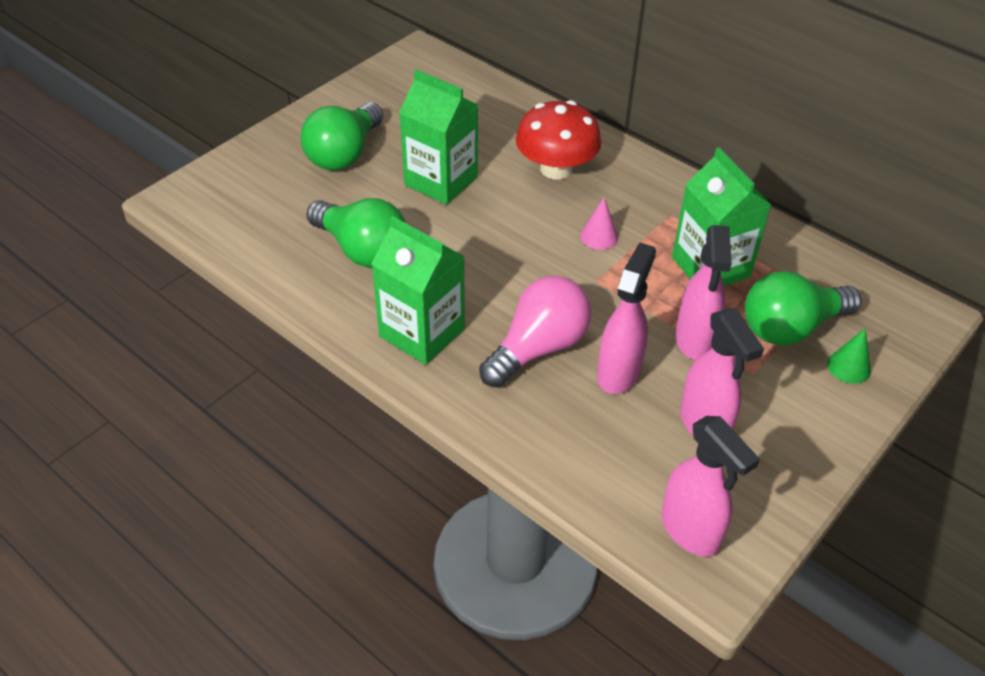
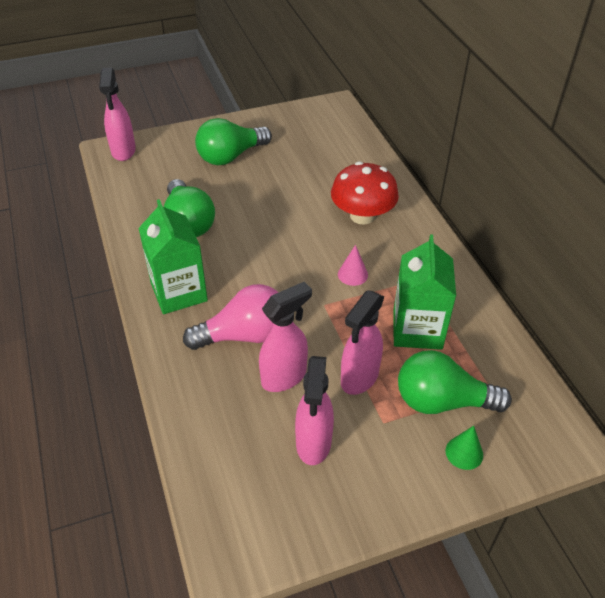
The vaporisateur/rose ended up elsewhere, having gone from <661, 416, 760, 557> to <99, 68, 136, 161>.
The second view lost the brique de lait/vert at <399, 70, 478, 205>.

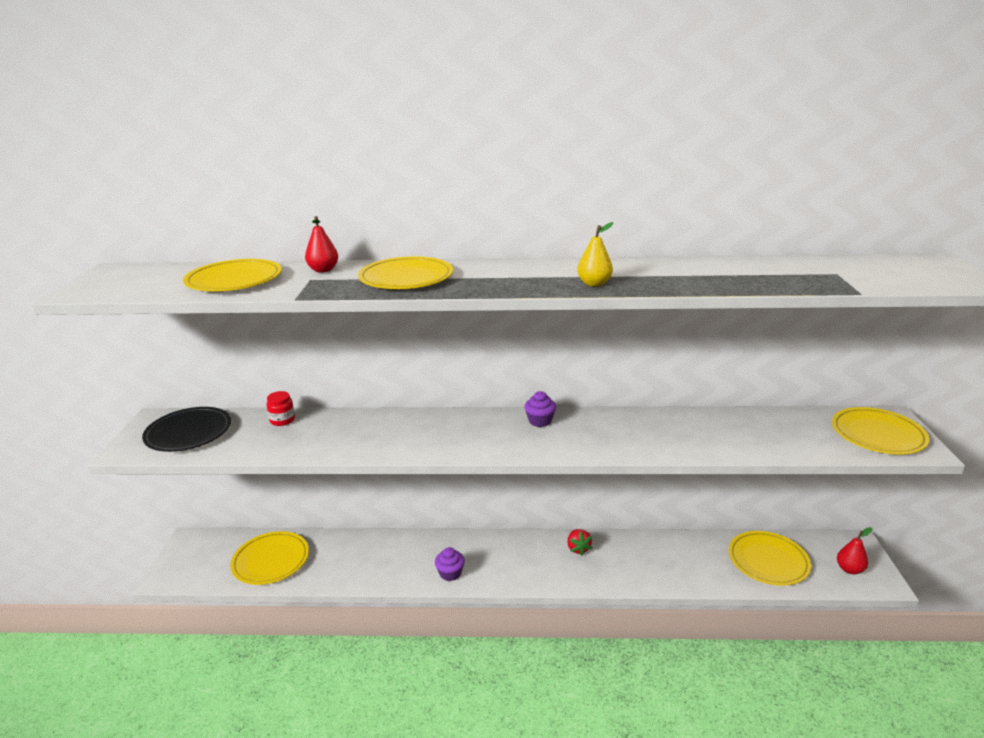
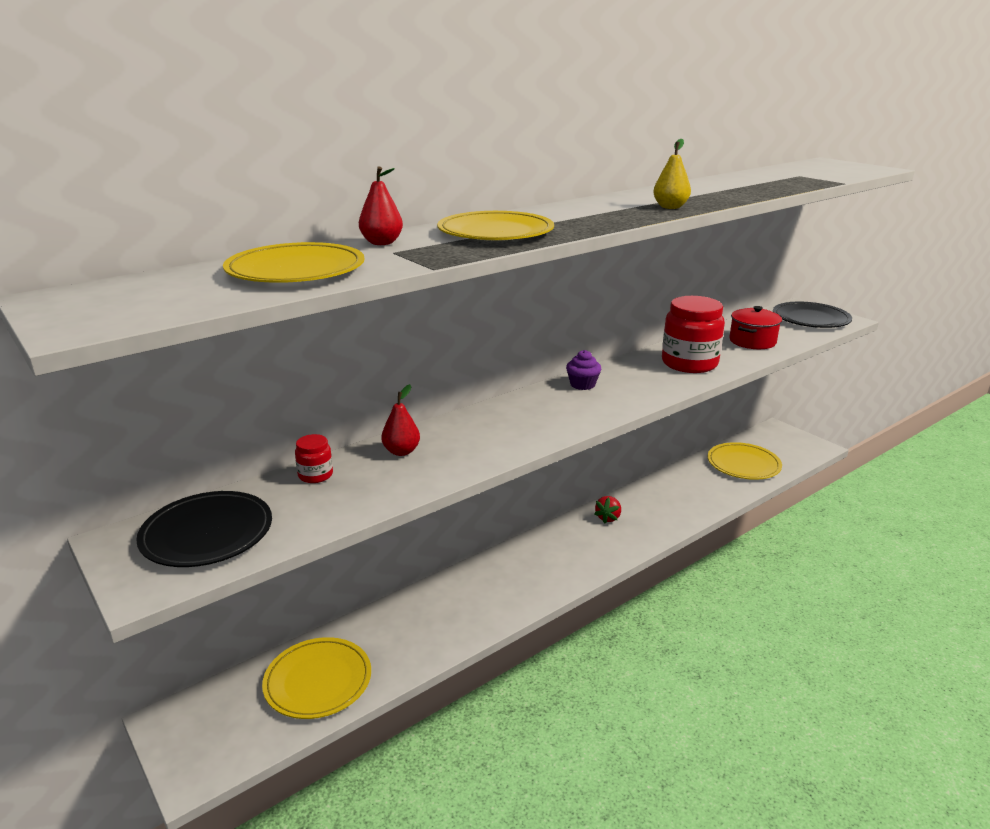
The poire/rouge ended up elsewhere, having gone from <837, 527, 872, 574> to <381, 384, 420, 456>.
The fraise/rouge at <567, 529, 592, 556> ended up facing another way, 75 degrees clockwise from before.
The second view gained the bocal/rouge at <662, 296, 725, 373>.
The second view gained the marmite/rouge at <729, 306, 782, 349>.
What was the assiette/jaune at <832, 407, 929, 454> turned into the assiette/noir at <773, 302, 852, 328>.
The second view lost the muffin/violet at <435, 547, 465, 581>.

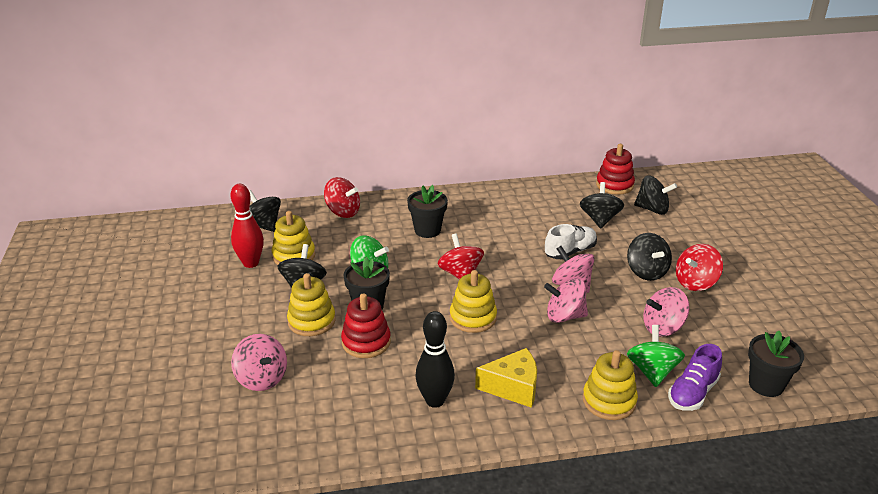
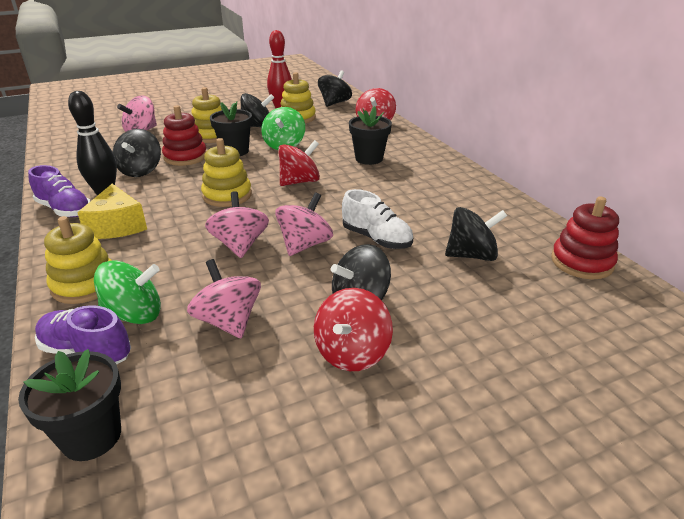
The second view gained the chaussure/violet at <28, 165, 90, 217>.
The toupie/noir ended up elsewhere, having gone from <634, 175, 677, 215> to <113, 129, 161, 177>.
The toupie/rouge at <676, 244, 723, 291> ended up facing another way, 105 degrees counterclockwise from before.

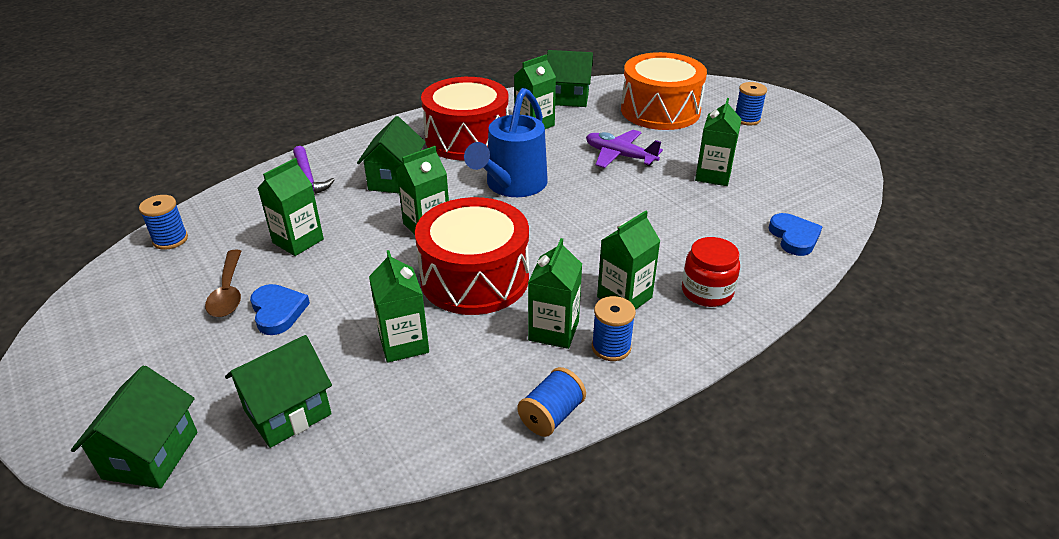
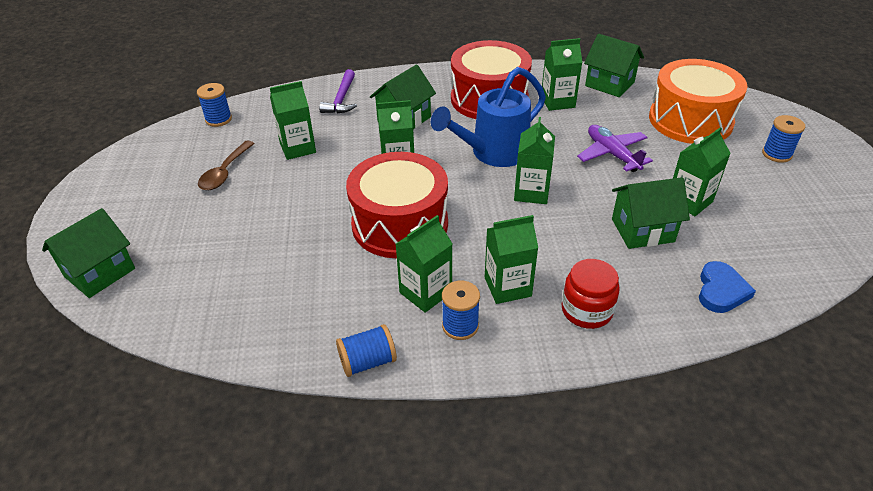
The brique de lait/vert ended up elsewhere, having gone from <369, 250, 429, 363> to <514, 117, 555, 204>.
The maison/vert ended up elsewhere, having gone from <225, 335, 332, 448> to <612, 177, 690, 249>.
The second view lost the cœur/bleu at <250, 284, 310, 335>.

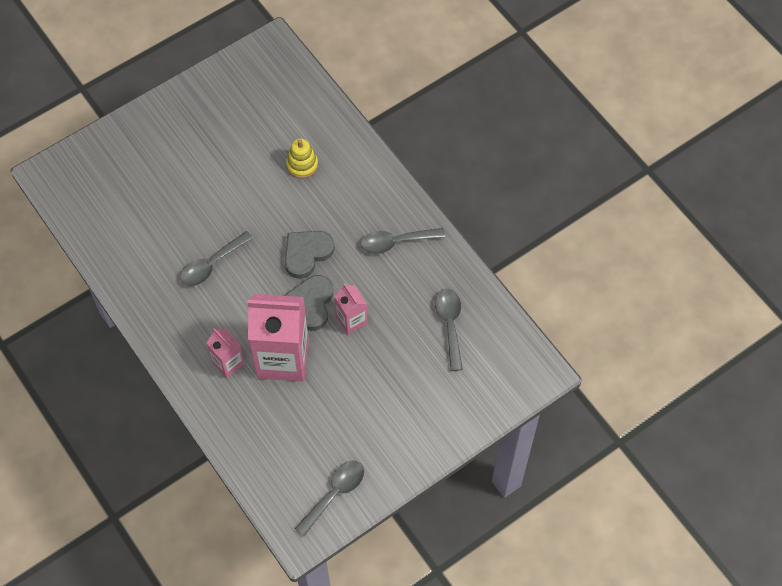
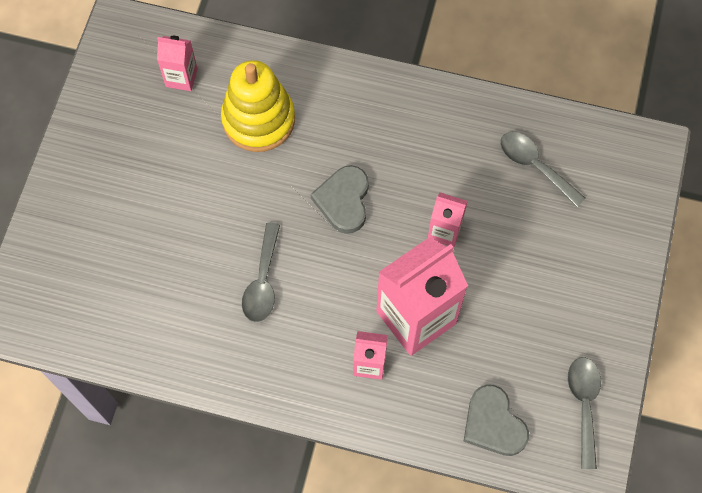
The second view gained the brique de lait/rose at <157, 36, 198, 91>.
The size of the jouet à empiler/jaune at <286, 138, 318, 179> changed by a factor of 1.88.
The cœur/gris ended up elsewhere, having gone from <284, 275, 333, 331> to <463, 384, 529, 456>.
The second view lost the cuillère/gris at <360, 228, 445, 254>.

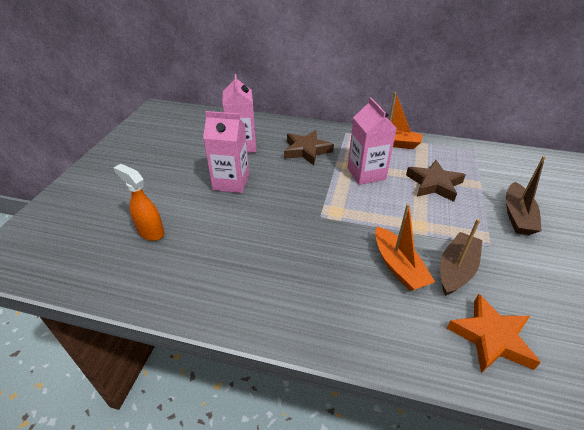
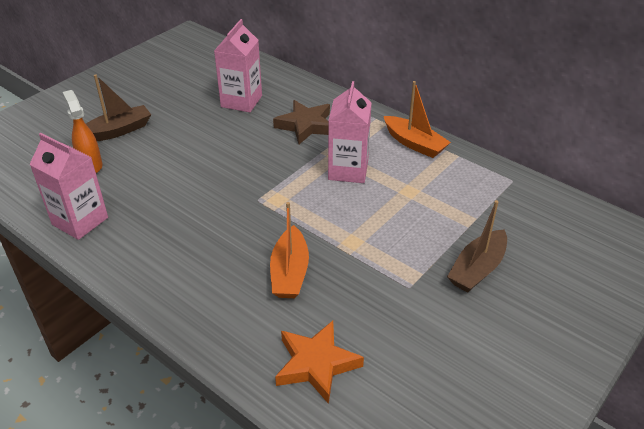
The brique de lait/rose ended up elsewhere, having gone from <203, 111, 249, 193> to <29, 133, 108, 240>.
The bateau/marron ended up elsewhere, having gone from <440, 219, 482, 296> to <86, 75, 151, 141>.
The second view lost the étoile/marron at <406, 160, 465, 202>.

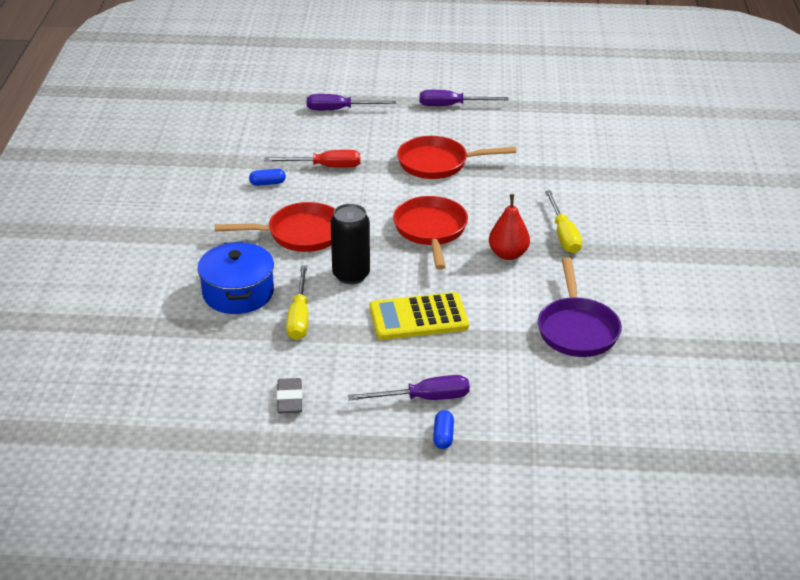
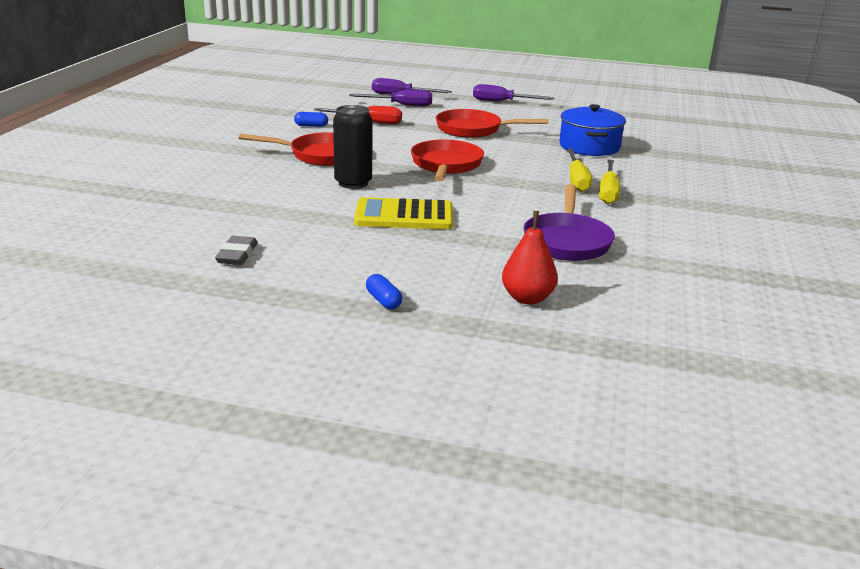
The tournevis/violet ended up elsewhere, having gone from <348, 375, 470, 401> to <349, 89, 432, 106>.
The gélule/bleu at <433, 410, 454, 449> ended up facing another way, 45 degrees counterclockwise from before.
The poire/rouge ended up elsewhere, having gone from <489, 194, 530, 260> to <502, 211, 558, 304>.
The marmite/bleu ended up elsewhere, having gone from <197, 241, 274, 314> to <559, 104, 626, 156>.
The tournevis/jaune ended up elsewhere, having gone from <286, 265, 308, 340> to <599, 159, 620, 204>.

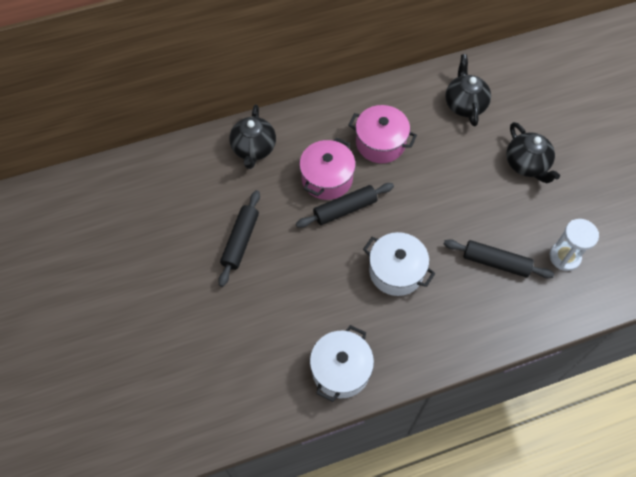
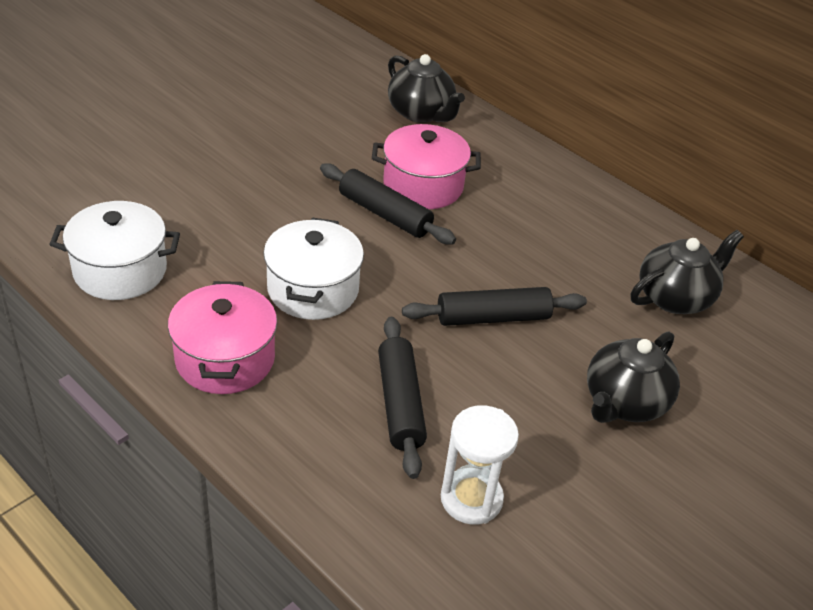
The marmite/rose ended up elsewhere, having gone from <348, 105, 417, 163> to <168, 281, 277, 394>.
The théière/noir at <230, 104, 276, 169> ended up facing another way, 105 degrees counterclockwise from before.
The rouleau à pâtisserie/noir ended up elsewhere, having gone from <218, 190, 260, 287> to <402, 287, 587, 326>.

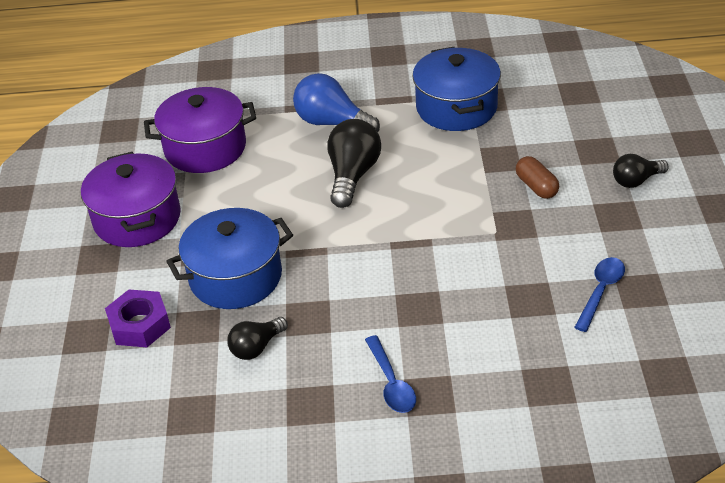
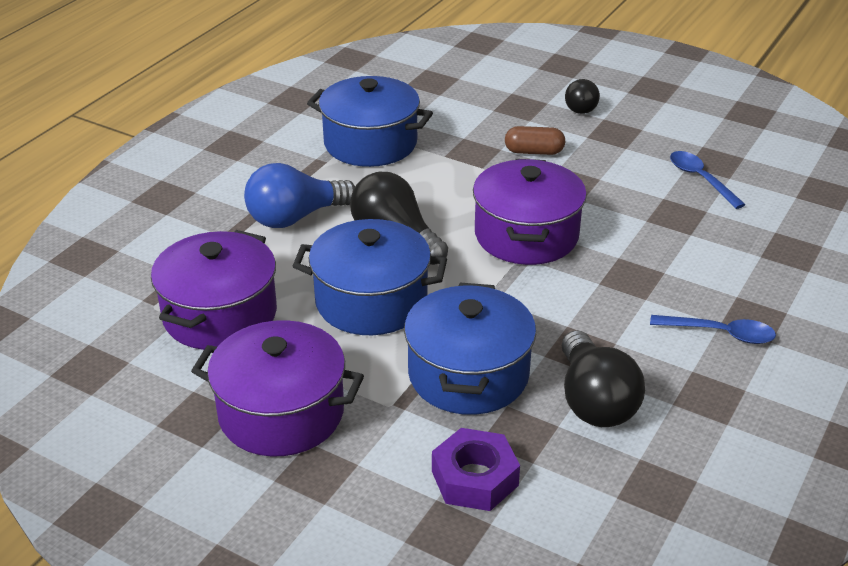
The second view gained the marmite/bleu at <293, 219, 447, 335>.
The second view gained the marmite/violet at <473, 159, 587, 265>.
The size of the ampoule/noir at <227, 317, 288, 360> changed by a factor of 1.64.

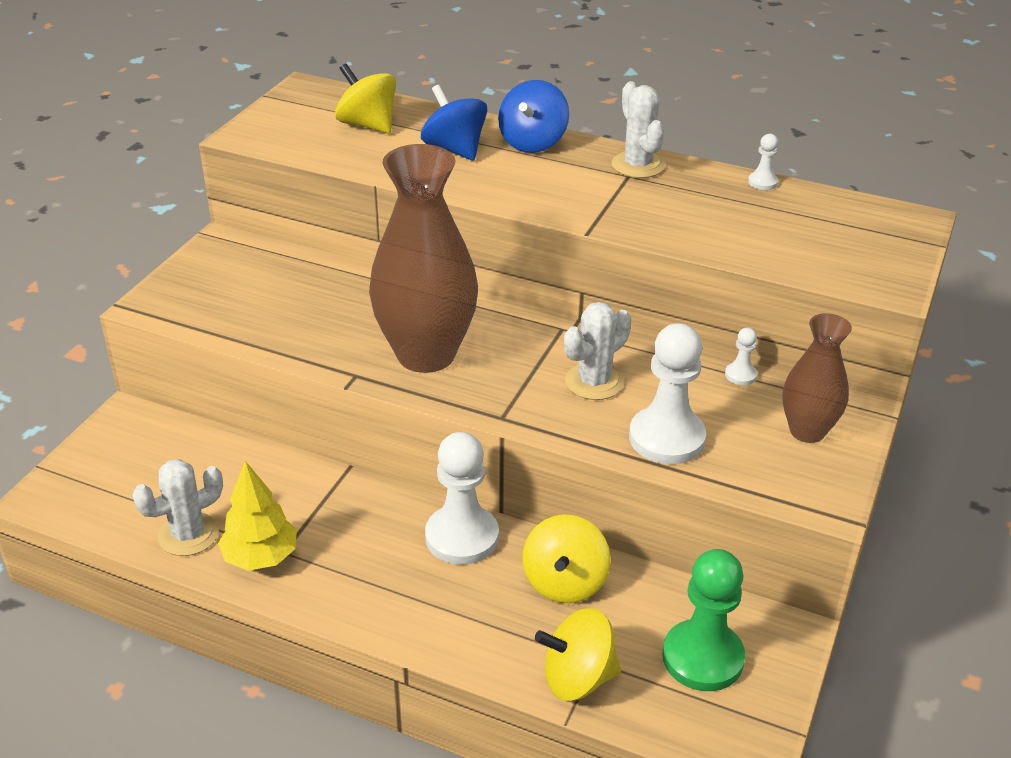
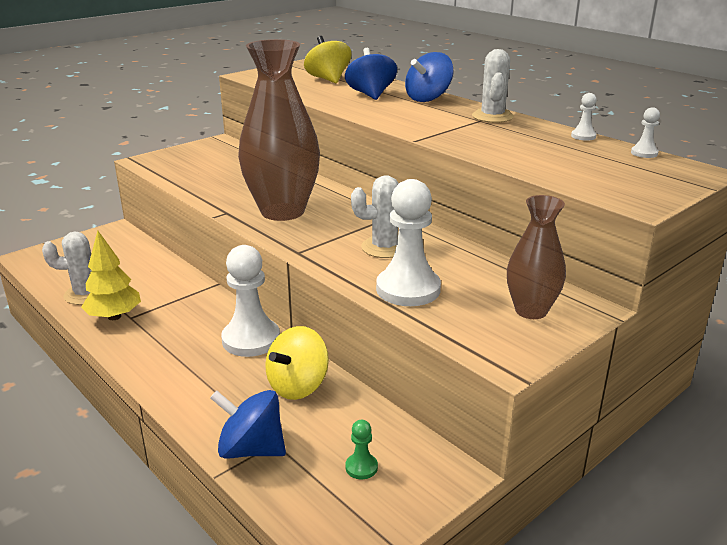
What was the toupie/jaune at <535, 608, 621, 701> turned into the toupie/bleu at <210, 390, 286, 459>.
The size of the pion/vert at <662, 549, 745, 691> changed by a factor of 0.44.
The pion/blanc ended up elsewhere, having gone from <725, 327, 757, 385> to <631, 107, 660, 158>.

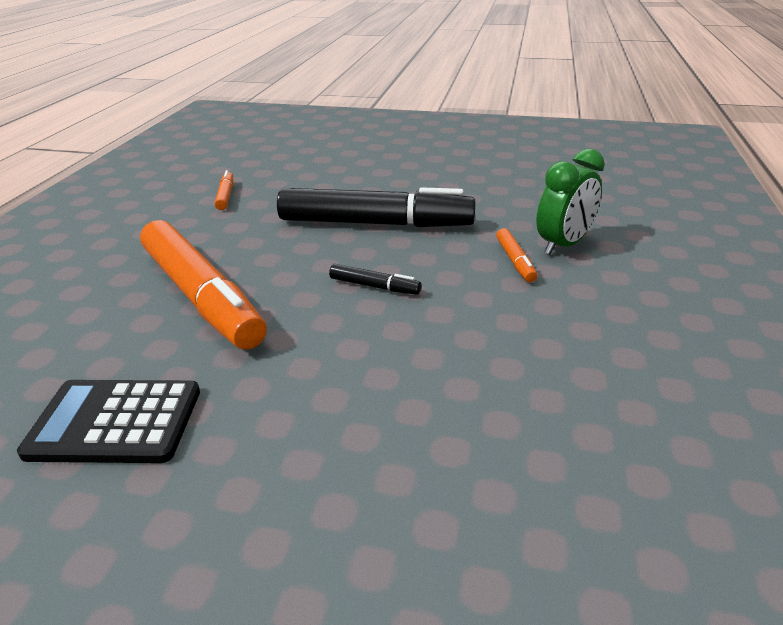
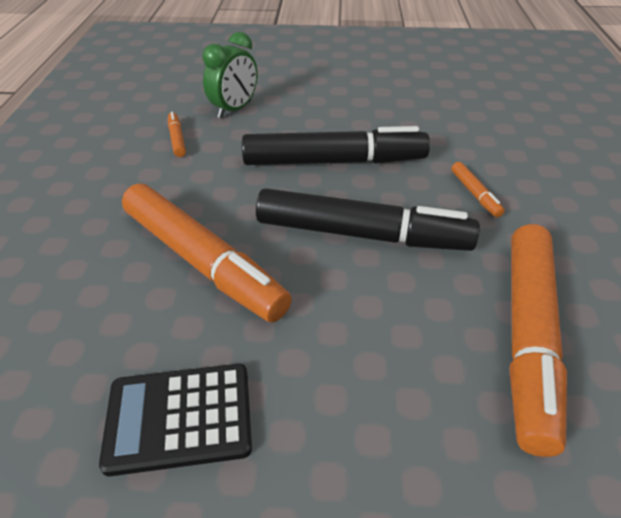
The réveil/vert ended up elsewhere, having gone from <536, 149, 605, 255> to <202, 32, 257, 118>.
The size of the feutre/noir at <329, 264, 421, 295> changed by a factor of 2.43.
The second view gained the feutre/orange at <509, 224, 567, 457>.

